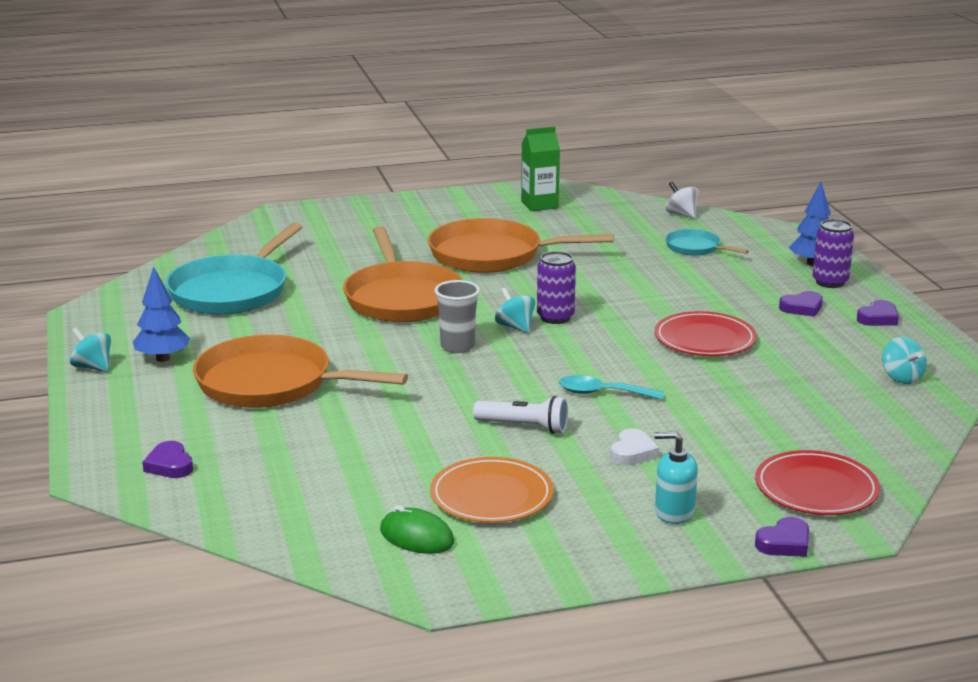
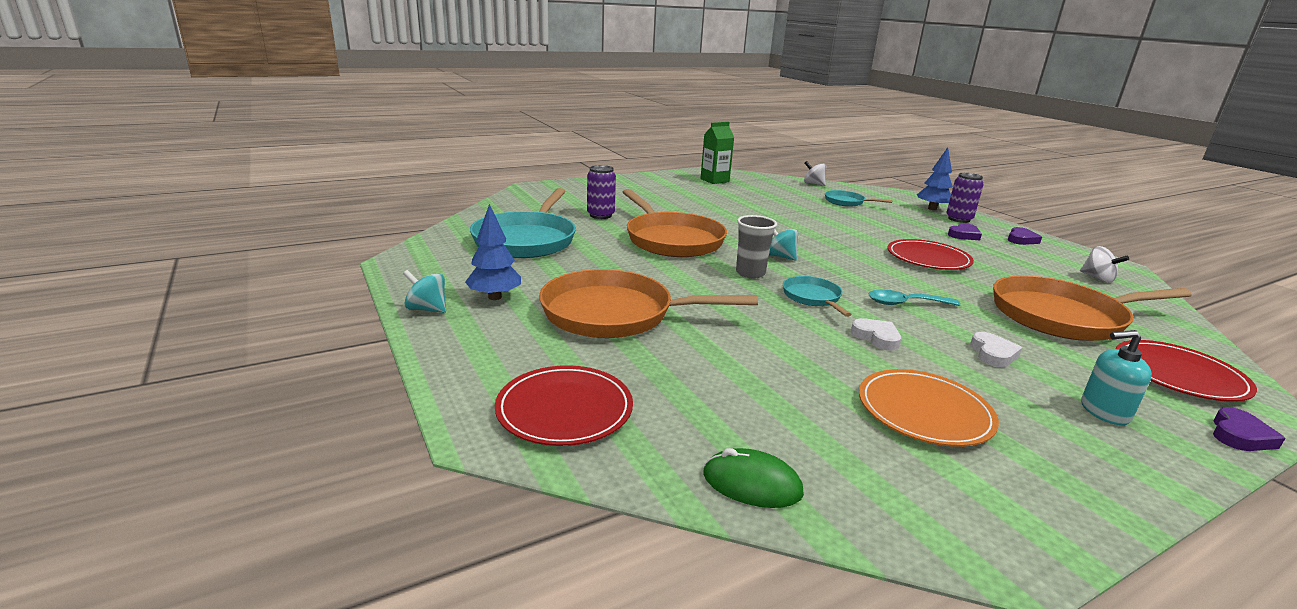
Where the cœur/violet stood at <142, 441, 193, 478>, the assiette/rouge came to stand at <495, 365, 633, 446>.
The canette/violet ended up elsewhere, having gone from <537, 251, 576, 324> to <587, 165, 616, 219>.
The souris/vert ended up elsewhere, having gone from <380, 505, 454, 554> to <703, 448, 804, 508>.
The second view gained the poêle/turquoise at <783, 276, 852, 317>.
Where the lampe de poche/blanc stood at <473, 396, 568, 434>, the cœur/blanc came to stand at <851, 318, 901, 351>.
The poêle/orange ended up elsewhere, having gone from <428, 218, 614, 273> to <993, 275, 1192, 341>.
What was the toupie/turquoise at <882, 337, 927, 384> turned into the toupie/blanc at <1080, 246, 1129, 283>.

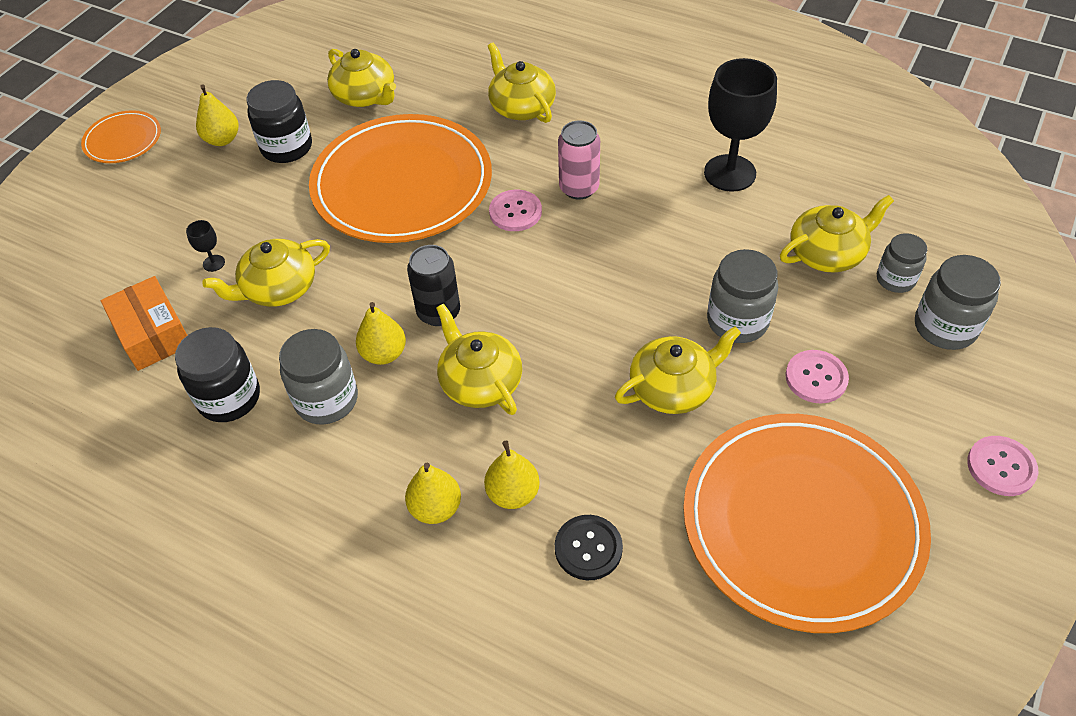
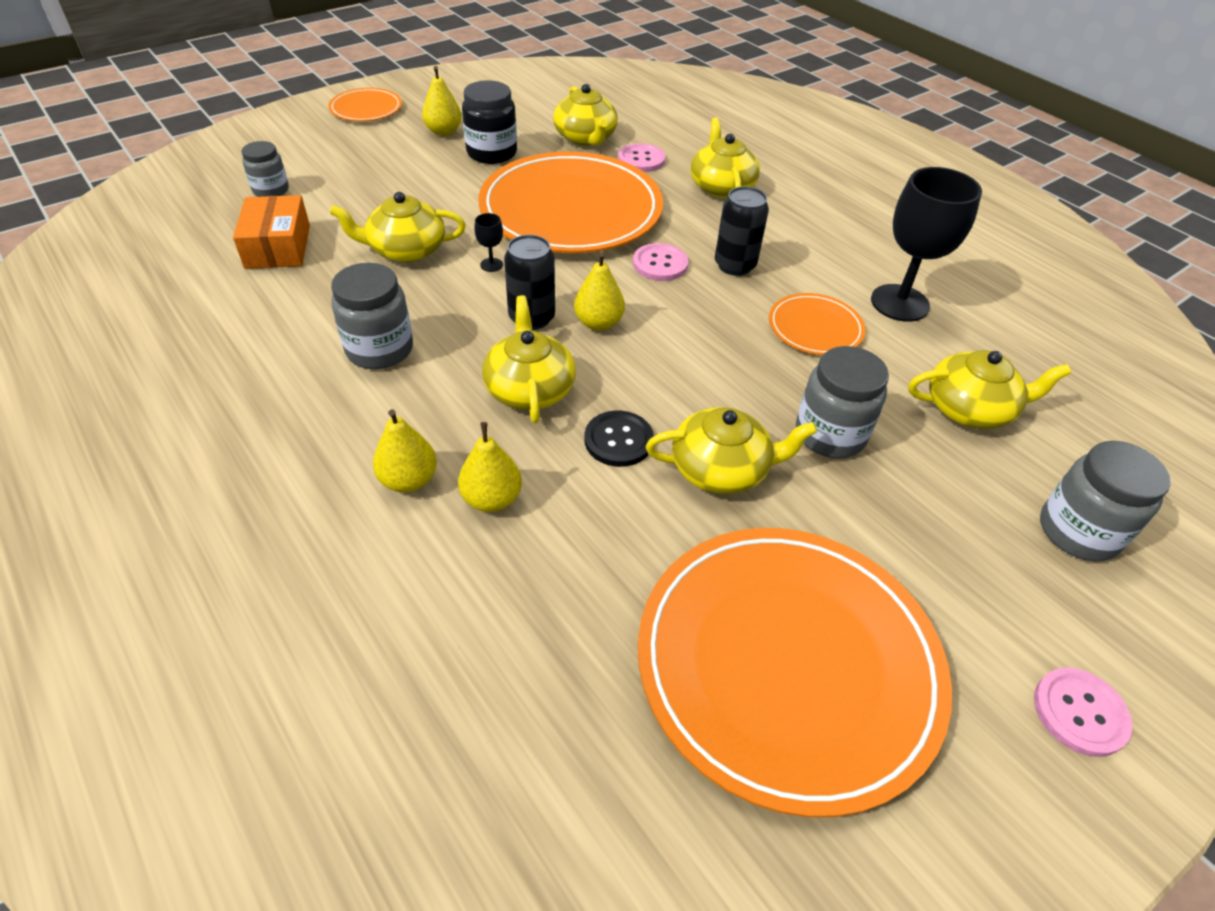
The bocal/gris ended up elsewhere, having gone from <877, 233, 927, 293> to <241, 141, 289, 197>.
The verre à pied/noir ended up elsewhere, having gone from <186, 220, 225, 272> to <474, 213, 503, 272>.
The poire/jaune ended up elsewhere, having gone from <356, 302, 406, 365> to <574, 252, 625, 331>.
The bouton/noir ended up elsewhere, having gone from <555, 515, 623, 580> to <584, 411, 654, 467>.
The bouton/rose ended up elsewhere, having gone from <785, 350, 849, 404> to <618, 143, 665, 172>.
What was the canette/rose at <558, 120, 600, 200> turned into the canette/noir at <715, 186, 769, 276>.
The second view gained the assiette/orange at <769, 293, 866, 355>.
The second view lost the bocal/noir at <175, 327, 260, 422>.

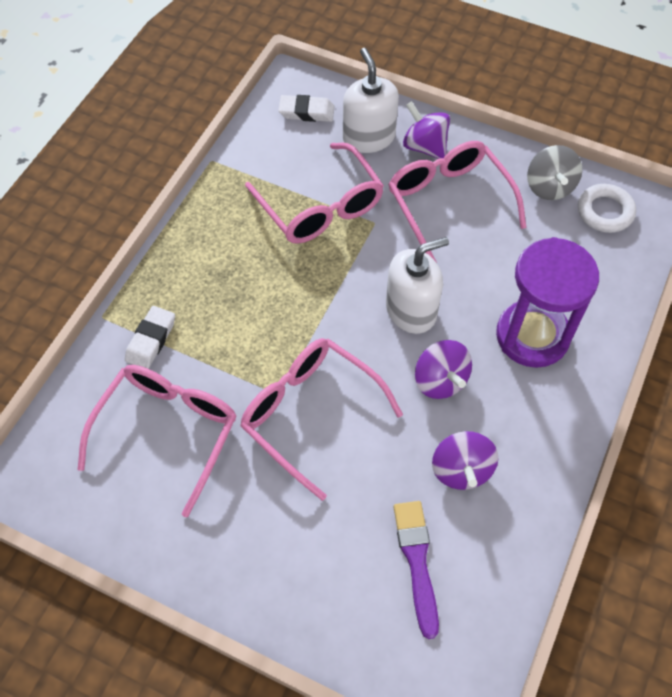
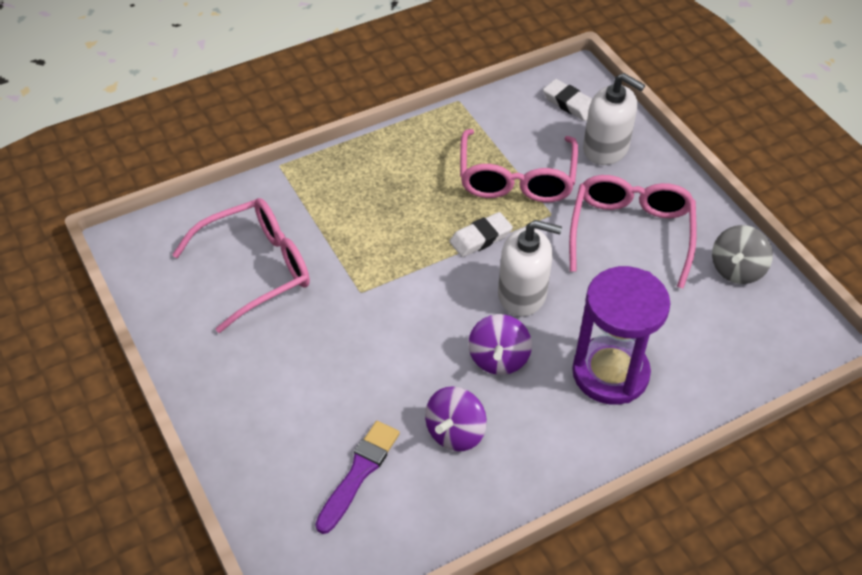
The gomme/blanc ended up elsewhere, having gone from <125, 306, 175, 369> to <449, 212, 513, 257>.
The distributeur de savon/blanc at <343, 48, 399, 153> ended up facing another way, 105 degrees clockwise from before.
The second view lost the lunettes/rose at <240, 338, 403, 501>.
The second view lost the toupie/violet at <403, 101, 450, 159>.
The second view lost the anneau/blanc at <578, 184, 636, 233>.

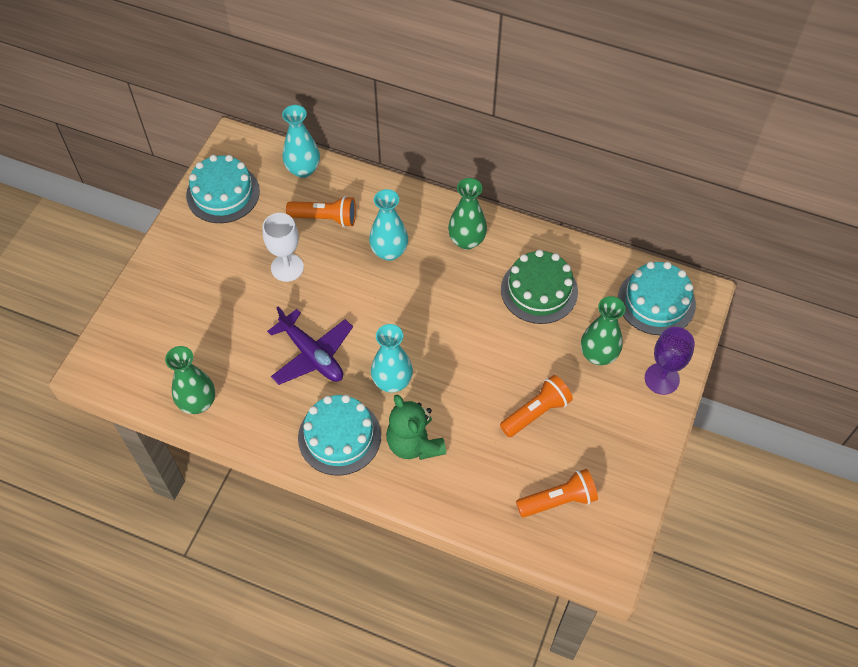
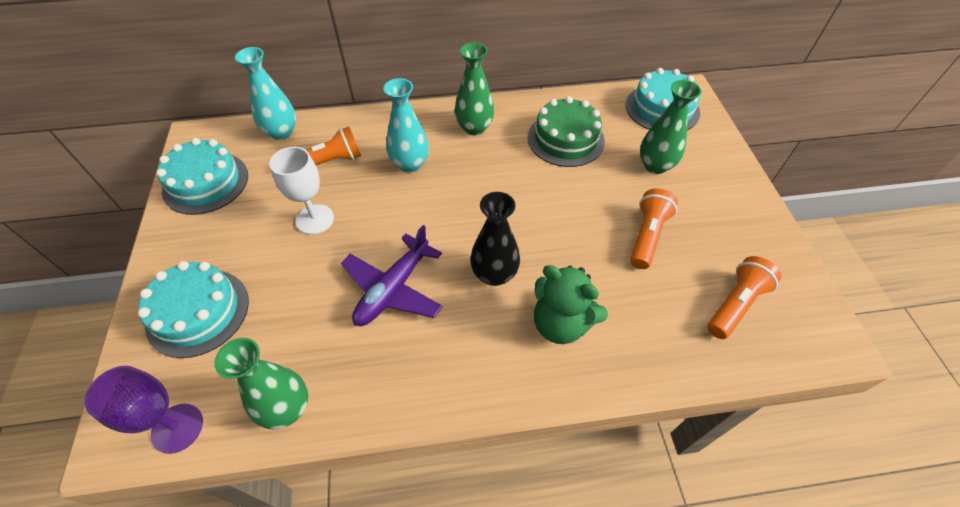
The verre à pied/violet ended up elsewhere, having gone from <645, 327, 695, 395> to <85, 366, 203, 454>.
The gâteau/turquoise ended up elsewhere, having gone from <298, 395, 381, 476> to <138, 261, 249, 358>.
The avion/violet at <267, 307, 353, 385> ended up facing another way, 105 degrees clockwise from before.
What was the vase/turquoise at <371, 324, 413, 393> turned into the vase/noir at <470, 192, 520, 286>.

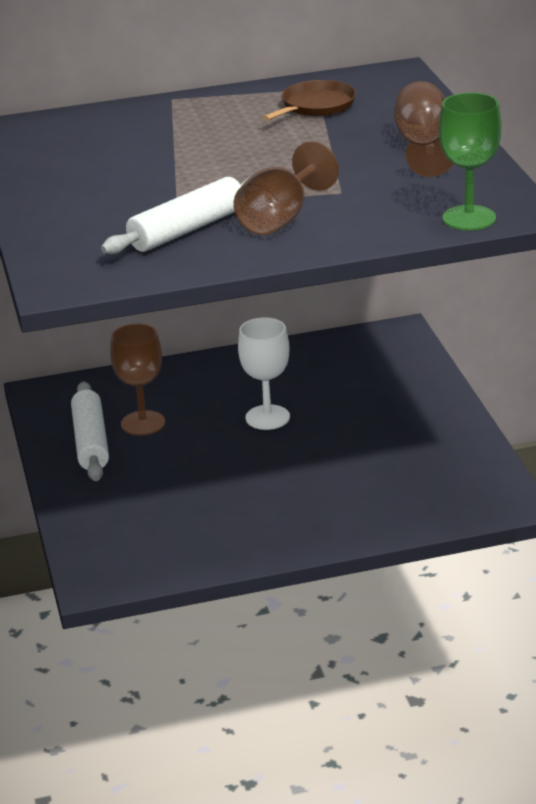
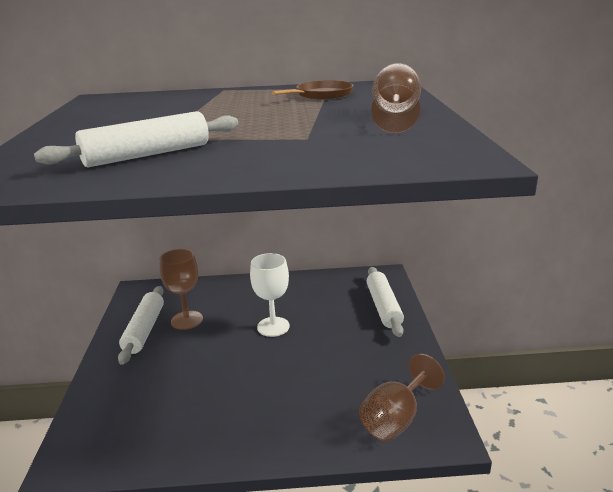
The verre à pied/marron ended up elsewhere, having gone from <234, 141, 339, 235> to <359, 354, 445, 441>.
The second view gained the rouleau à pâtisserie/blanc at <366, 267, 404, 337>.
The second view lost the verre à pied/vert at <439, 93, 501, 230>.

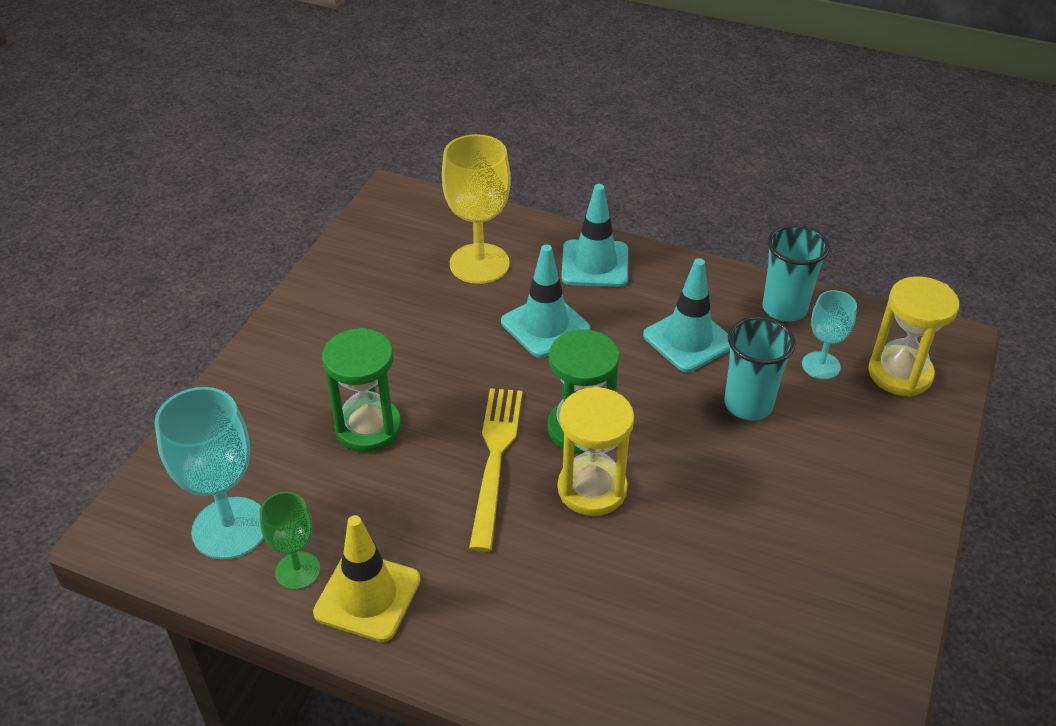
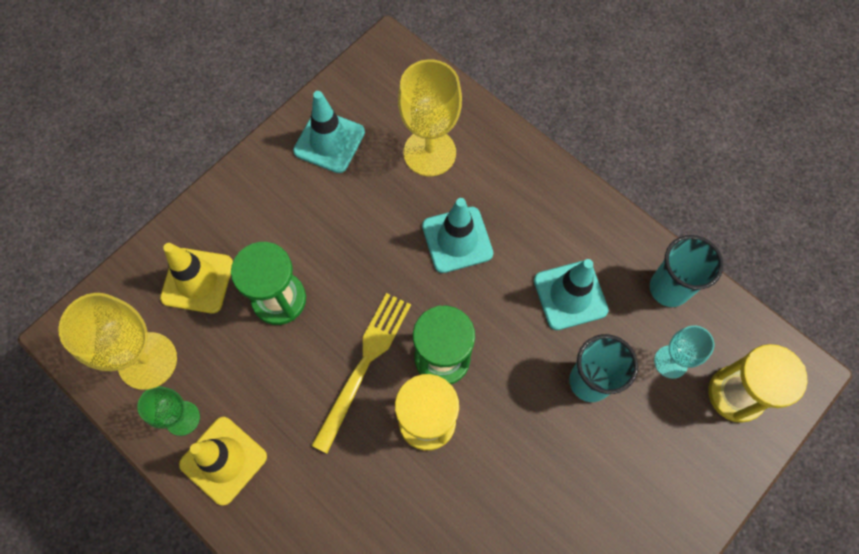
What was the verre à pied/turquoise at <154, 387, 264, 560> turned into the verre à pied/jaune at <58, 293, 177, 390>.
The second view gained the cône de chantier/jaune at <160, 243, 233, 313>.
The cône de chantier/turquoise ended up elsewhere, having gone from <561, 184, 628, 287> to <293, 91, 365, 173>.

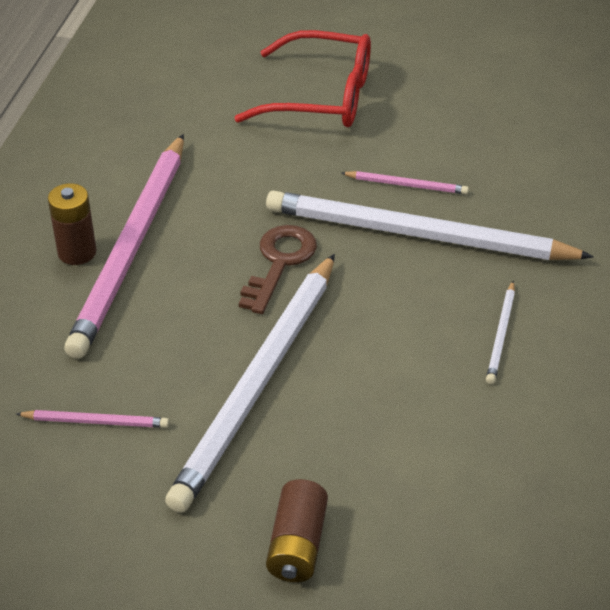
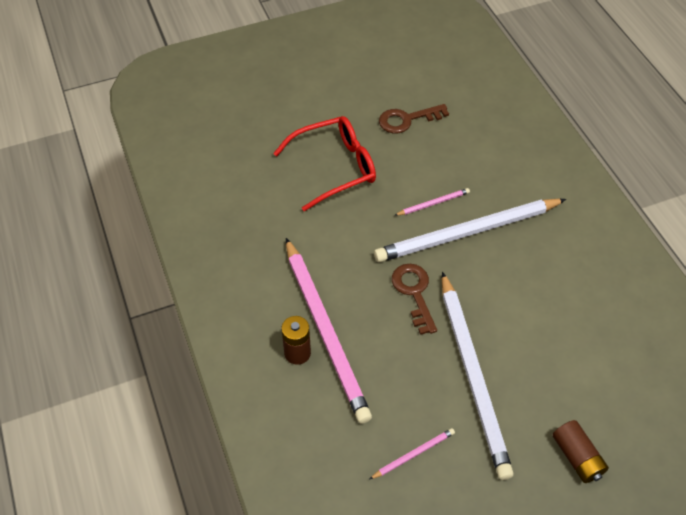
The second view gained the clé/marron at <379, 104, 449, 133>.
The second view lost the crayon/blanc at <486, 281, 515, 384>.

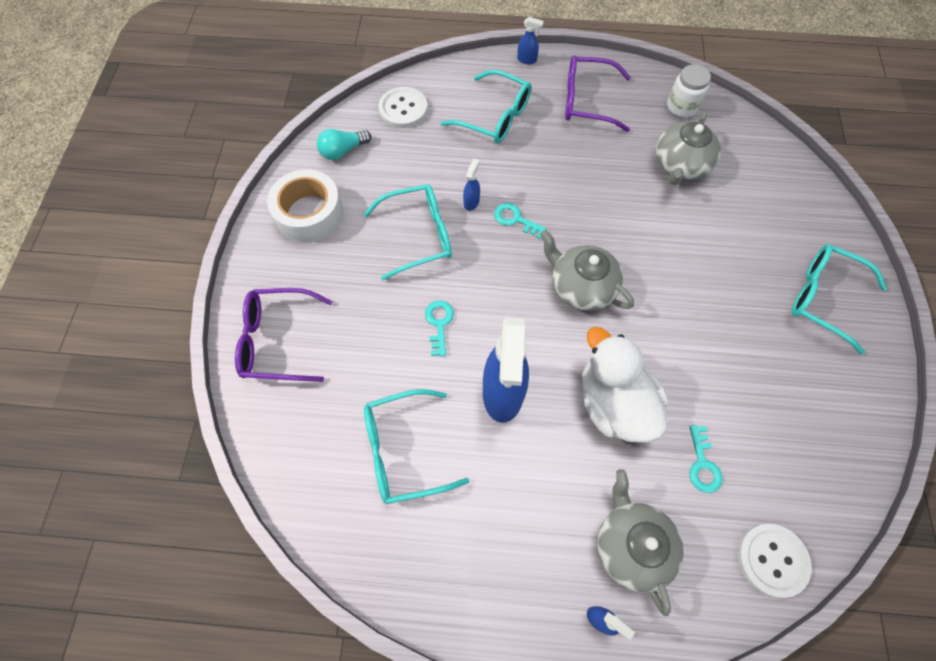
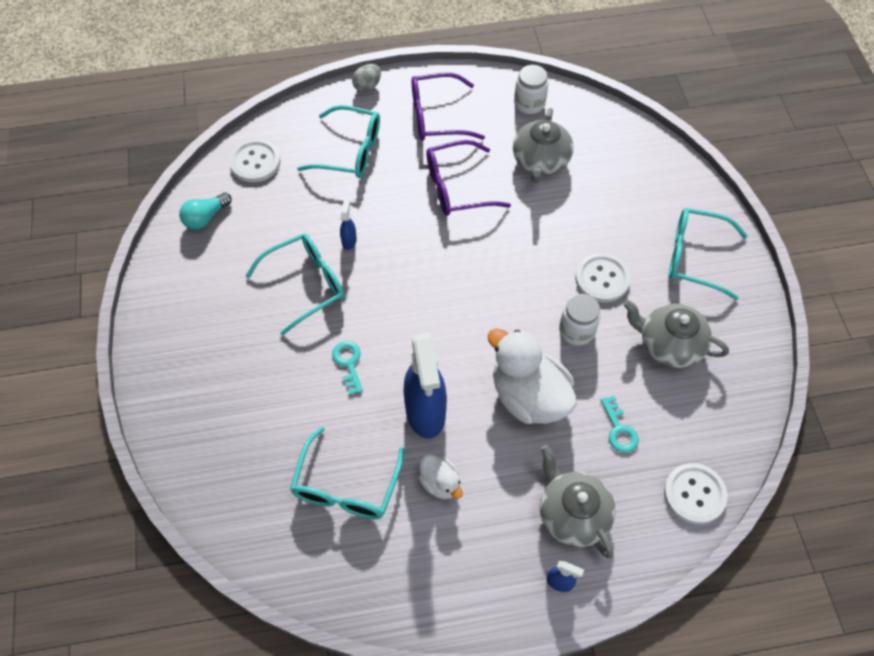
The lunettes/turquoise at <364, 389, 469, 504> ended up facing another way, 45 degrees counterclockwise from before.
Where the vaporisateur/bleu stood at <517, 17, 544, 64>, the œuf/gris came to stand at <352, 64, 381, 92>.
The second view gained the canard/blanc at <419, 454, 463, 499>.
The lunettes/violet ended up elsewhere, having gone from <235, 288, 332, 382> to <426, 140, 511, 216>.
The second view gained the bocal/blanc at <559, 294, 601, 345>.
The second view gained the bouton/blanc at <575, 253, 630, 302>.
The théière/gris ended up elsewhere, having gone from <540, 230, 634, 311> to <623, 300, 729, 368>.
The second view lost the ruban adhésif/blanc at <267, 169, 343, 243>.
The second view lost the clé/turquoise at <494, 203, 547, 239>.

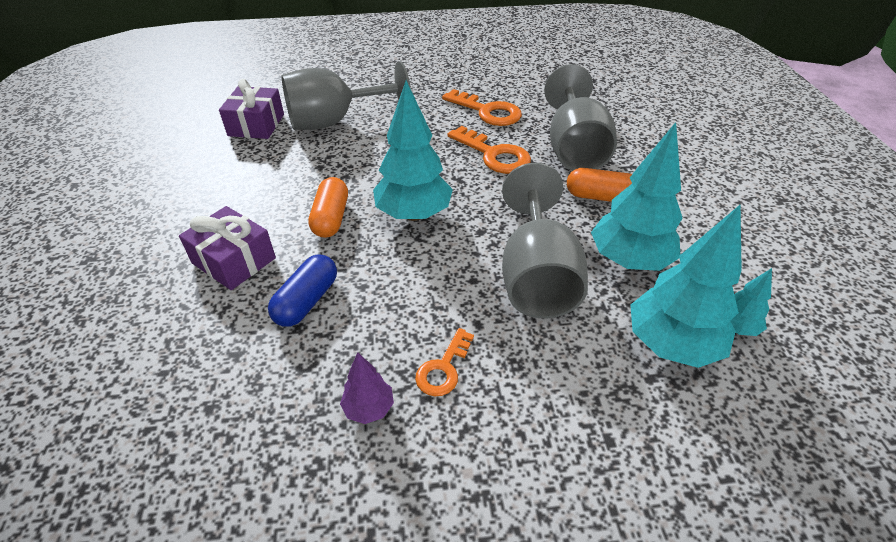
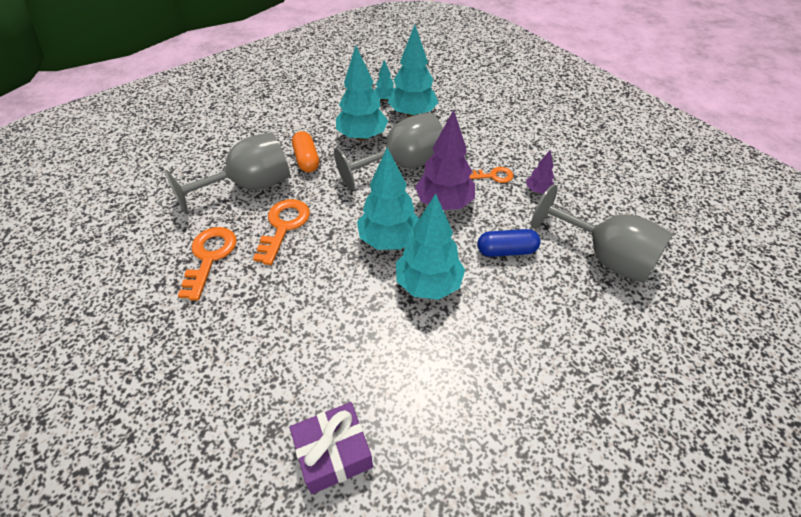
Where the gélule/orange stood at <308, 177, 348, 238>, the arbre/turquoise came to stand at <396, 194, 465, 300>.
The second view gained the arbre/violet at <415, 110, 475, 210>.
The verre à pied/gris ended up elsewhere, having gone from <281, 61, 411, 130> to <531, 184, 673, 283>.
The second view lost the cadeau/violet at <179, 206, 276, 290>.

